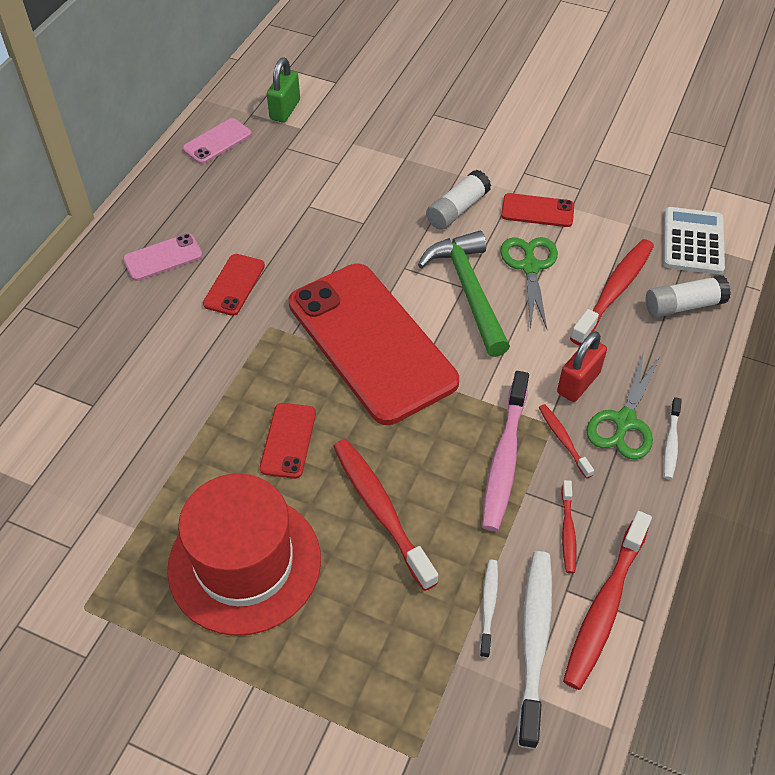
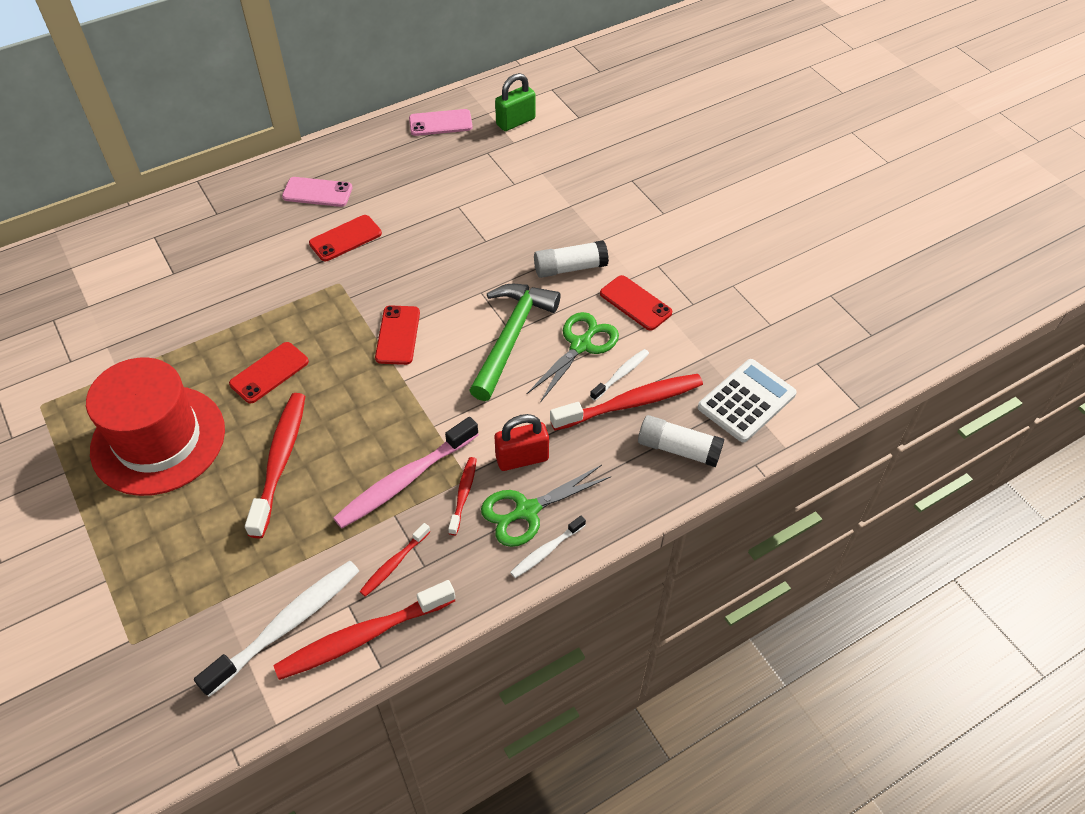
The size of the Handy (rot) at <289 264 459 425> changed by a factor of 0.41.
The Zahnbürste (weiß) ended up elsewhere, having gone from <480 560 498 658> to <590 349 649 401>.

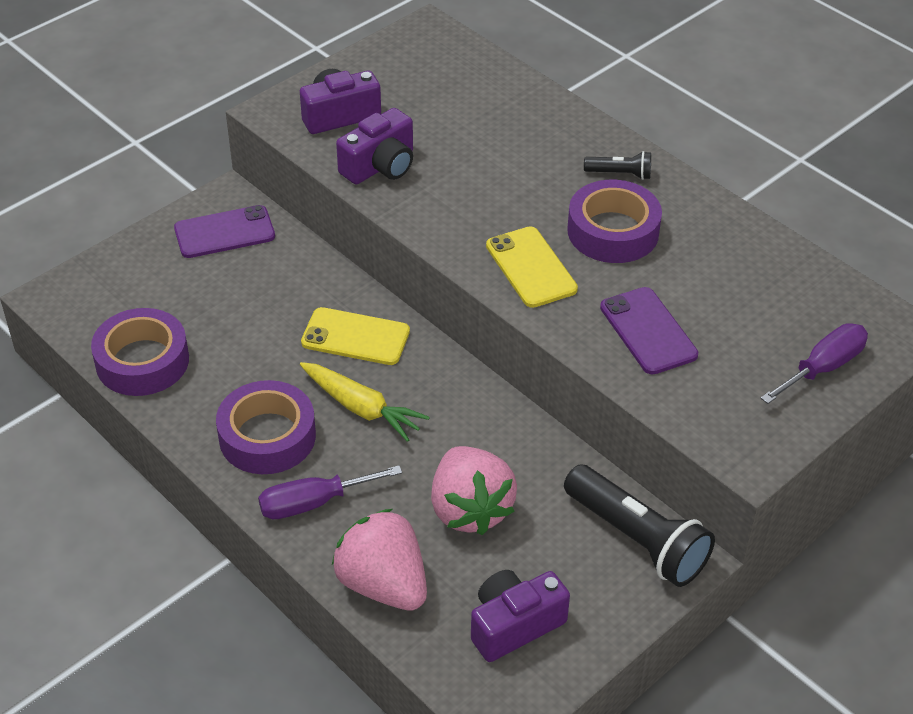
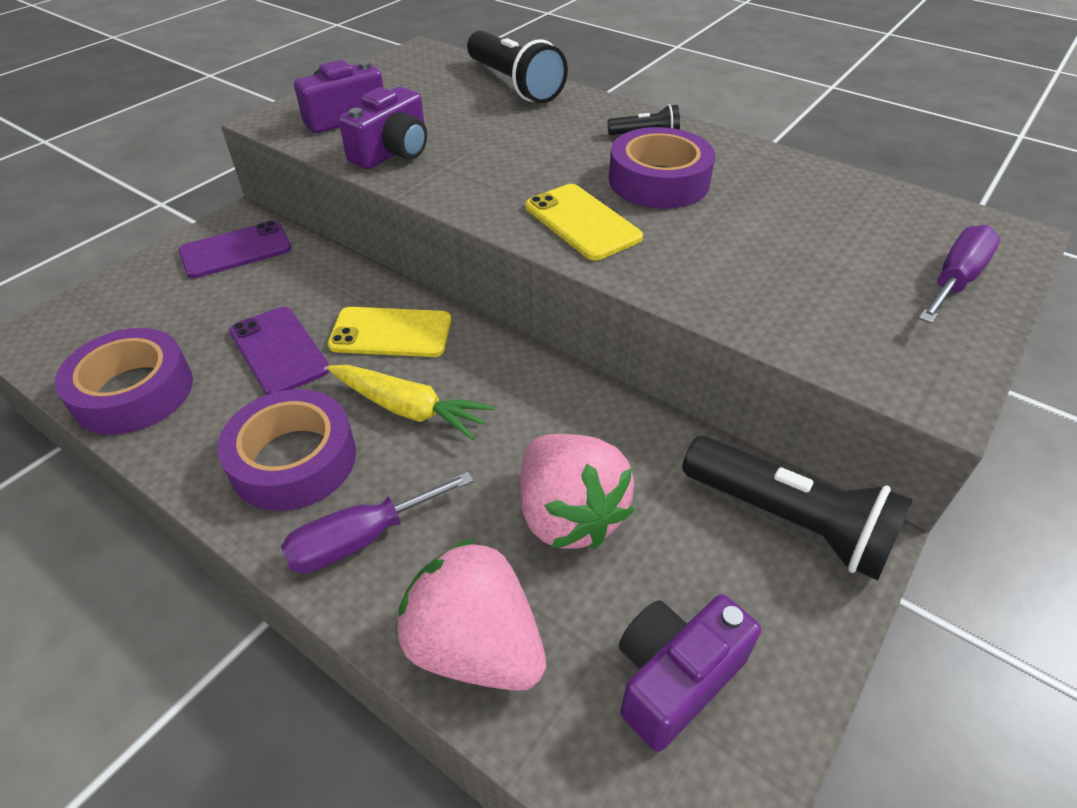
The Handy (lila) ended up elsewhere, having gone from <600 287 698 375> to <229 307 329 395>.
The second view gained the Taschenlampe (schwarz) at <467 30 568 103>.

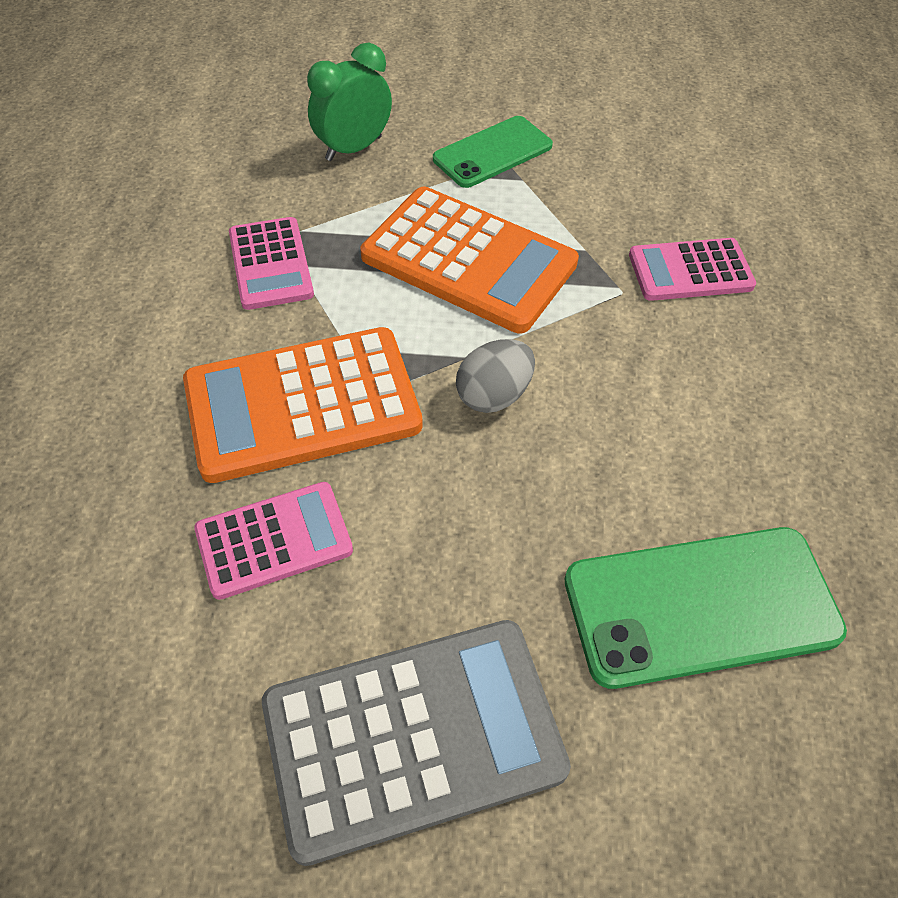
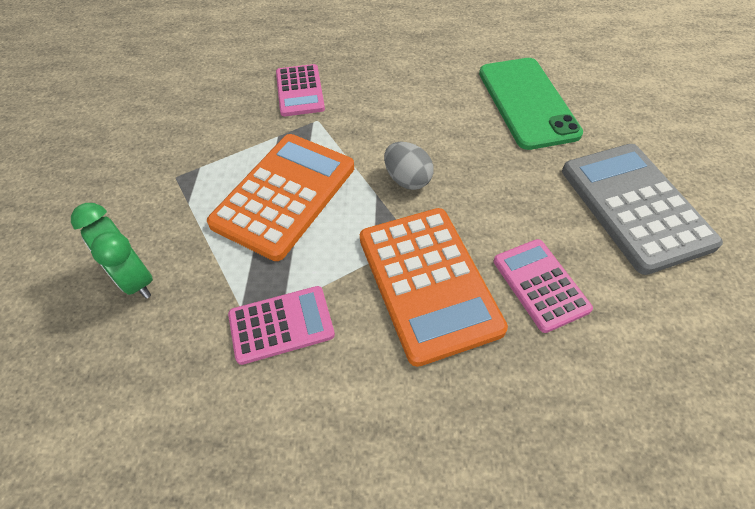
The second view lost the Handy (grün) at <433 116 553 188>.

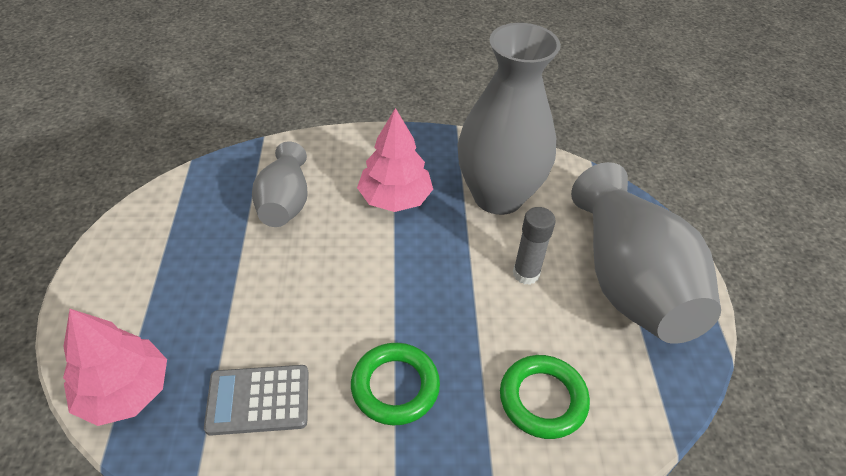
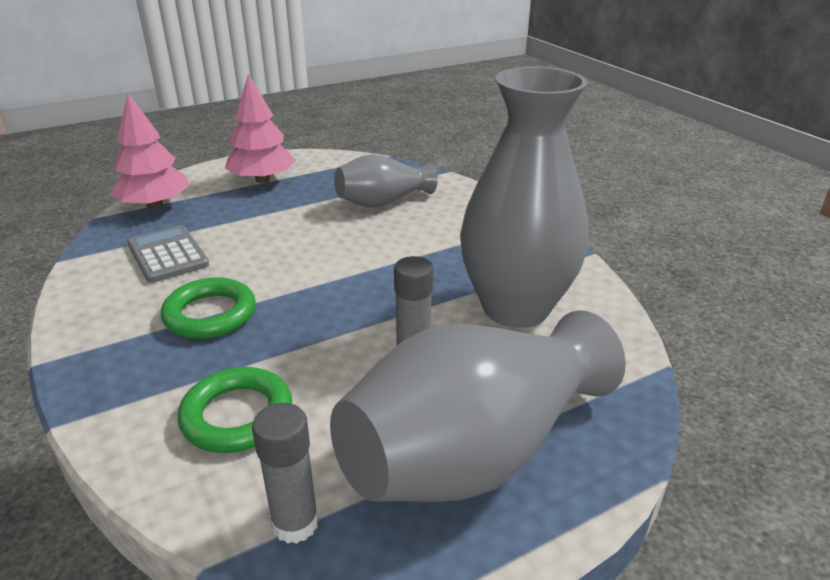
The Baum (rosa) ended up elsewhere, having gone from <357 108 433 212> to <225 74 296 183>.
The second view gained the Klebestift (grau) at <252 403 319 544>.

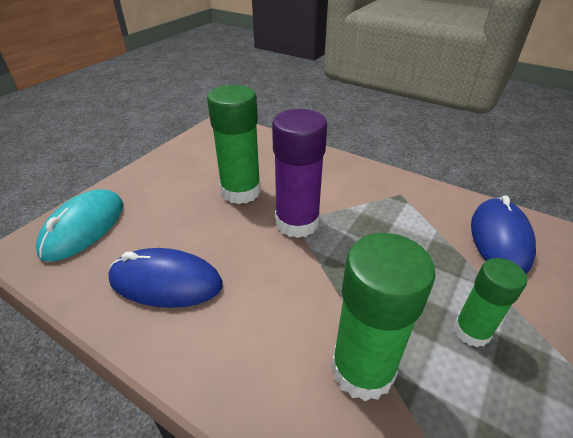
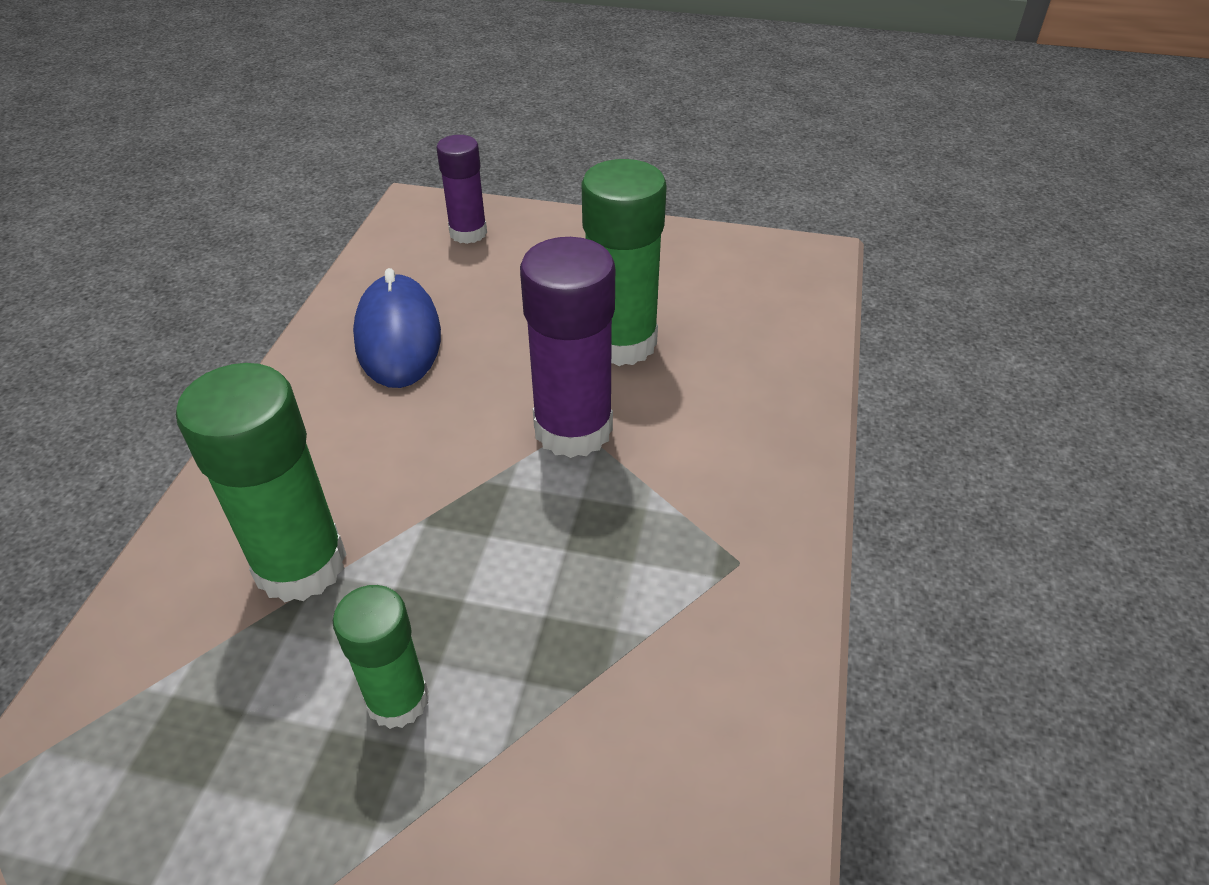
Where the Computermaus (türkis) stood at <36 189 123 262>, the Klebestift (lila) came to stand at <437 135 487 244>.
The second view lost the Computermaus (blau) at <471 195 536 274>.

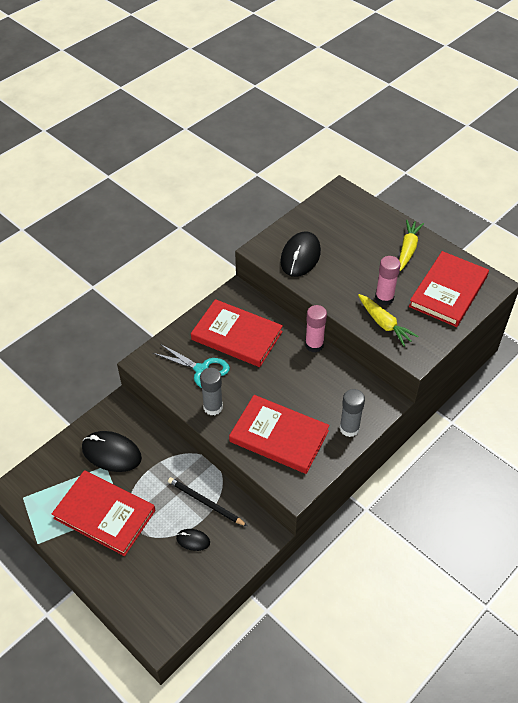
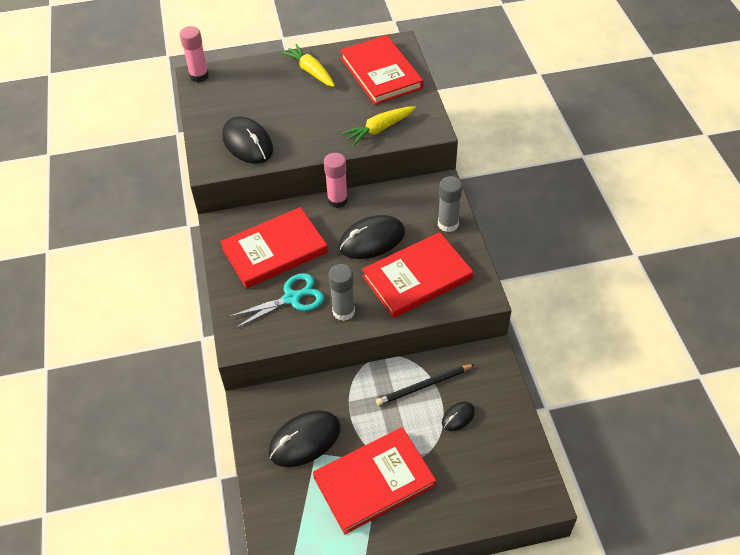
The Klebestift (rosa) ended up elsewhere, having gone from <375 256 401 306> to <179 26 209 82>.
The second view gained the Computermaus (schwarz) at <339 215 405 259>.
The Karotte (gelb) at <358 294 418 346> ended up facing another way, 150 degrees clockwise from before.

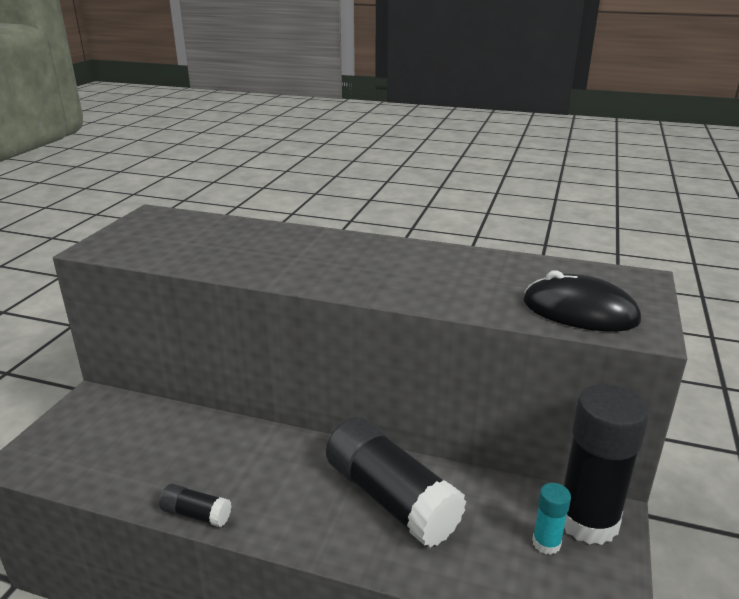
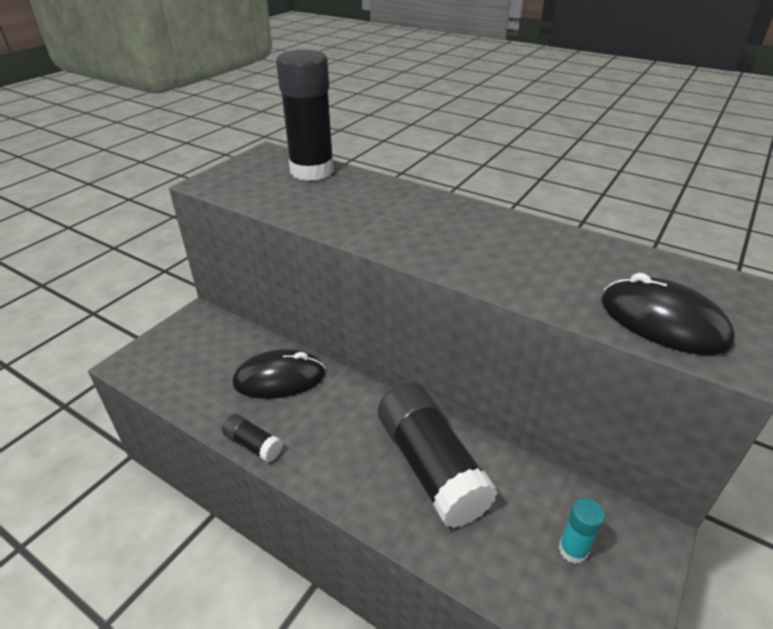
The second view gained the Computermaus (schwarz) at <232 349 326 399>.
The Klebestift (schwarz) ended up elsewhere, having gone from <564 384 650 545> to <276 49 334 181>.

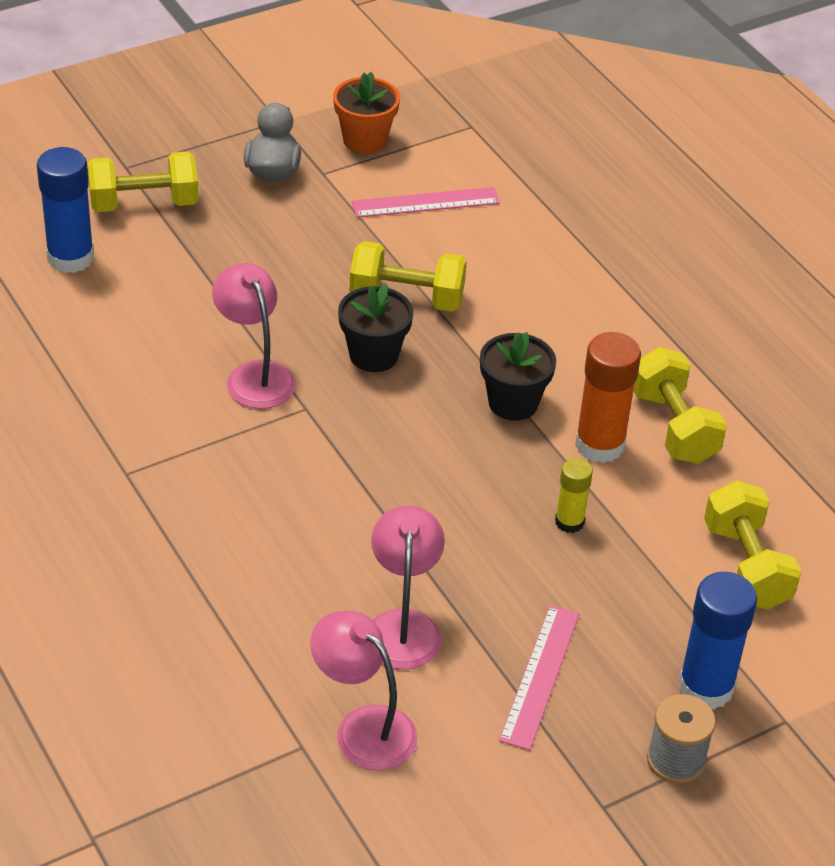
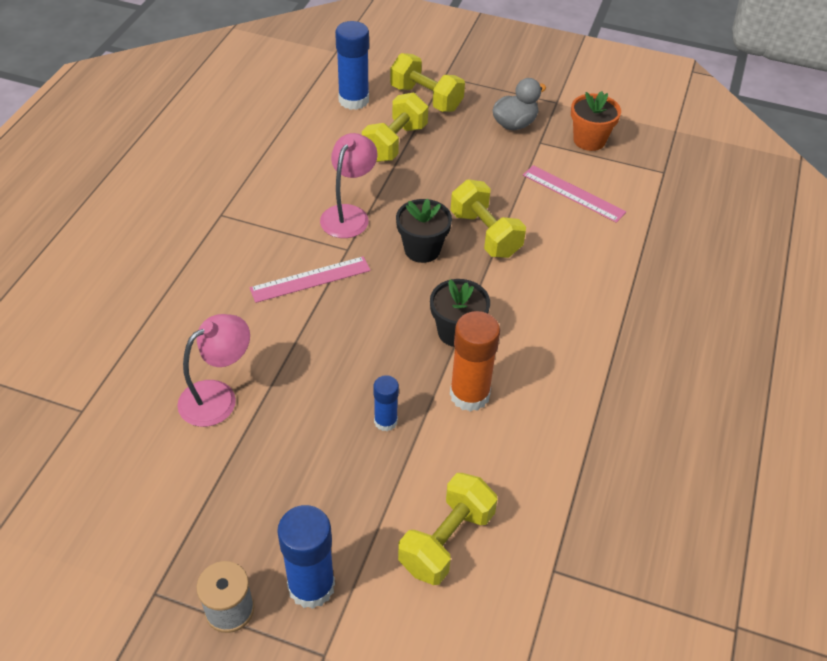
The Lineal (rosa) ended up elsewhere, having gone from <499 605 579 750> to <249 256 371 303>.
The Hantel (gelb) ended up elsewhere, having gone from <633 347 727 464> to <362 93 428 162>.
What was the Klebestift (gelb) at <555 458 593 533> turned into the Klebestift (blau) at <374 375 399 431>.
The second view lost the Lampe (rosa) at <310 611 418 770>.

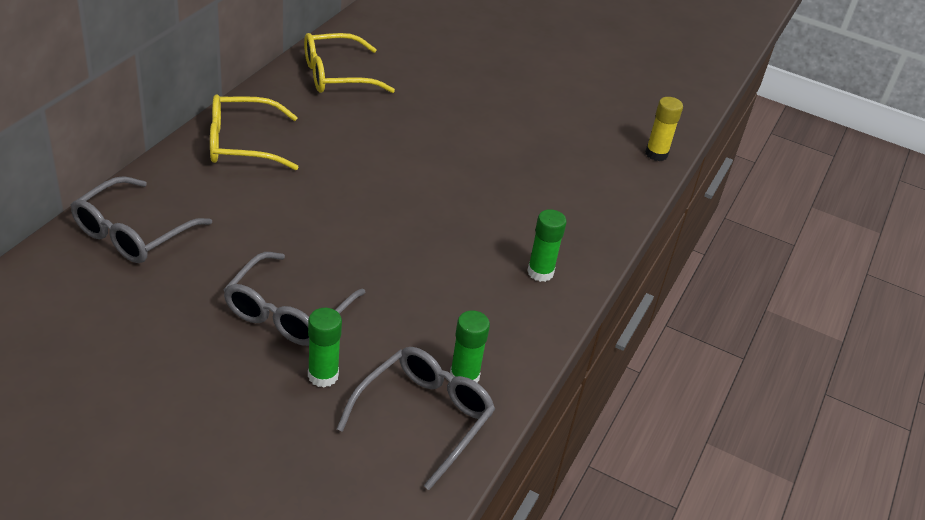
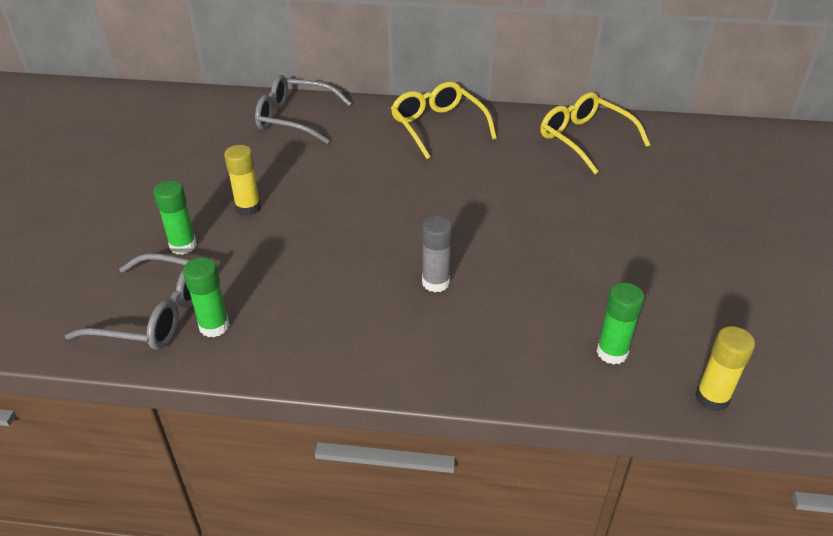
Where the Brille (grau) stood at <223 252 366 346>, the Klebestift (gelb) came to stand at <224 145 261 216>.
The second view gained the Klebestift (grau) at <422 215 453 292>.
The Klebestift (grün) ended up elsewhere, having gone from <527 209 567 282> to <596 283 644 365>.

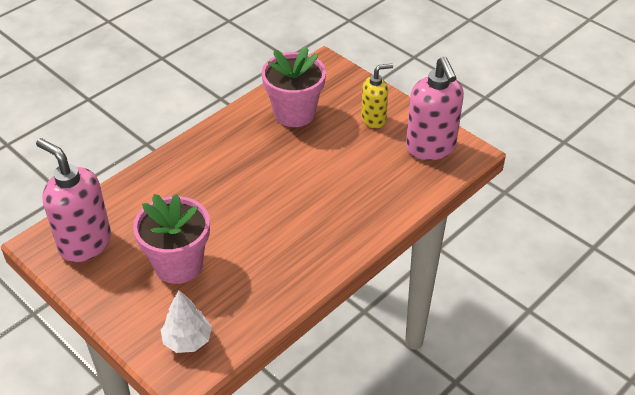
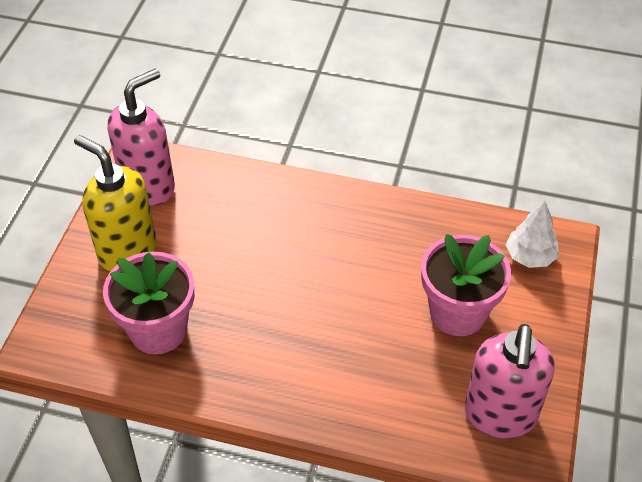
The size of the Seifenspender (gelb) at <361 64 393 128> changed by a factor of 1.67.

